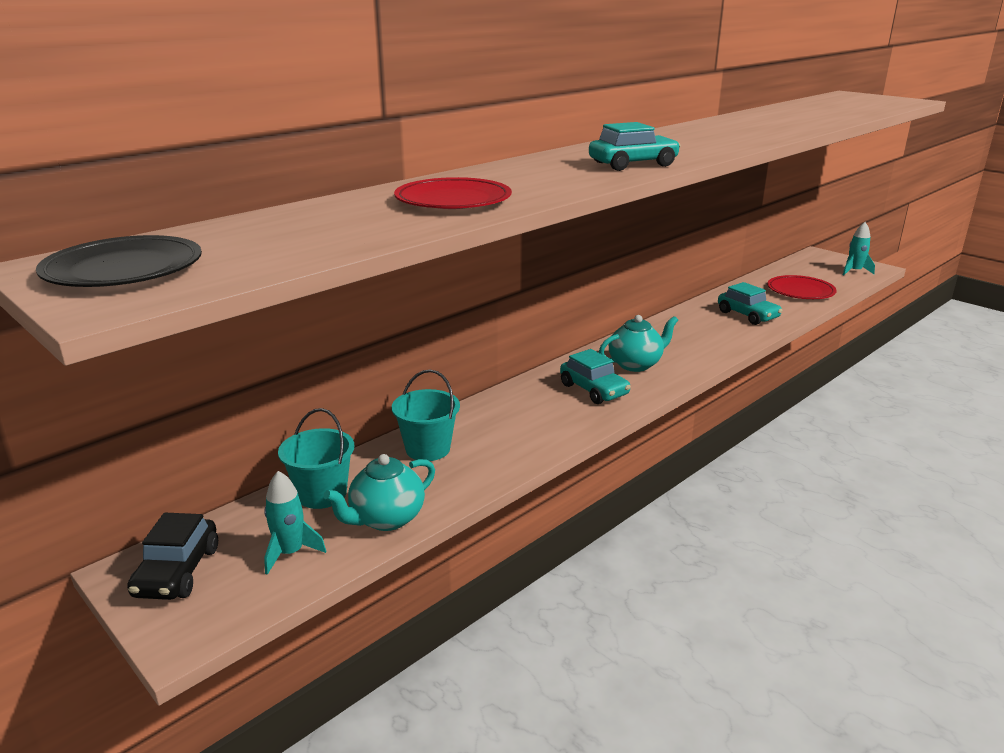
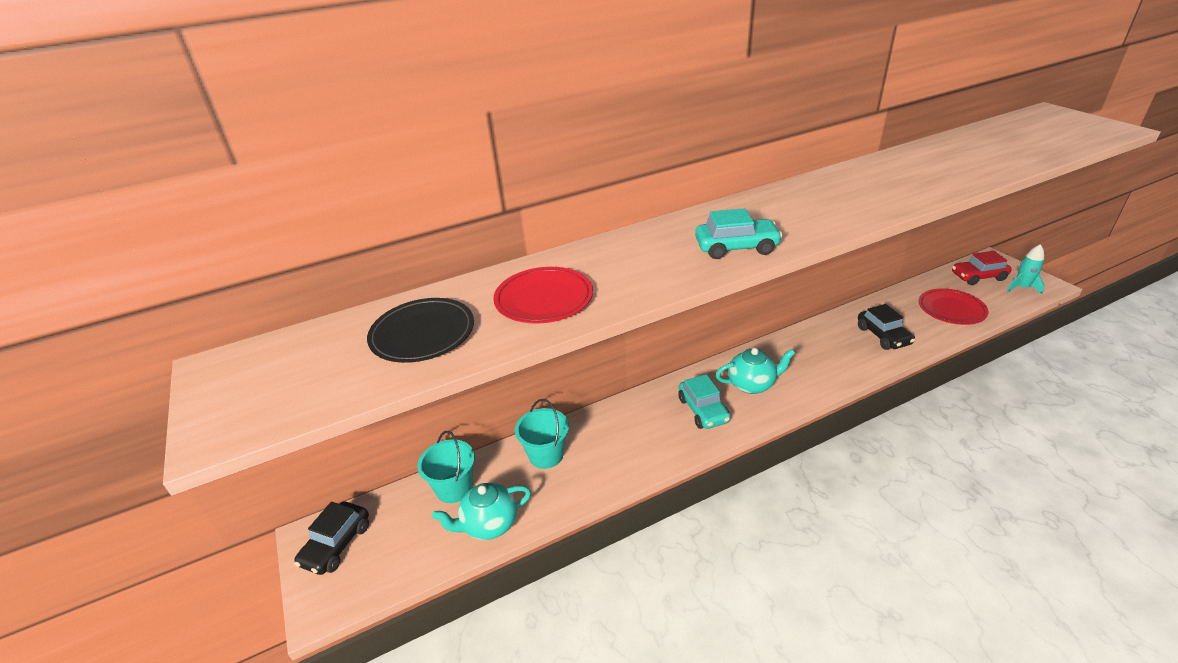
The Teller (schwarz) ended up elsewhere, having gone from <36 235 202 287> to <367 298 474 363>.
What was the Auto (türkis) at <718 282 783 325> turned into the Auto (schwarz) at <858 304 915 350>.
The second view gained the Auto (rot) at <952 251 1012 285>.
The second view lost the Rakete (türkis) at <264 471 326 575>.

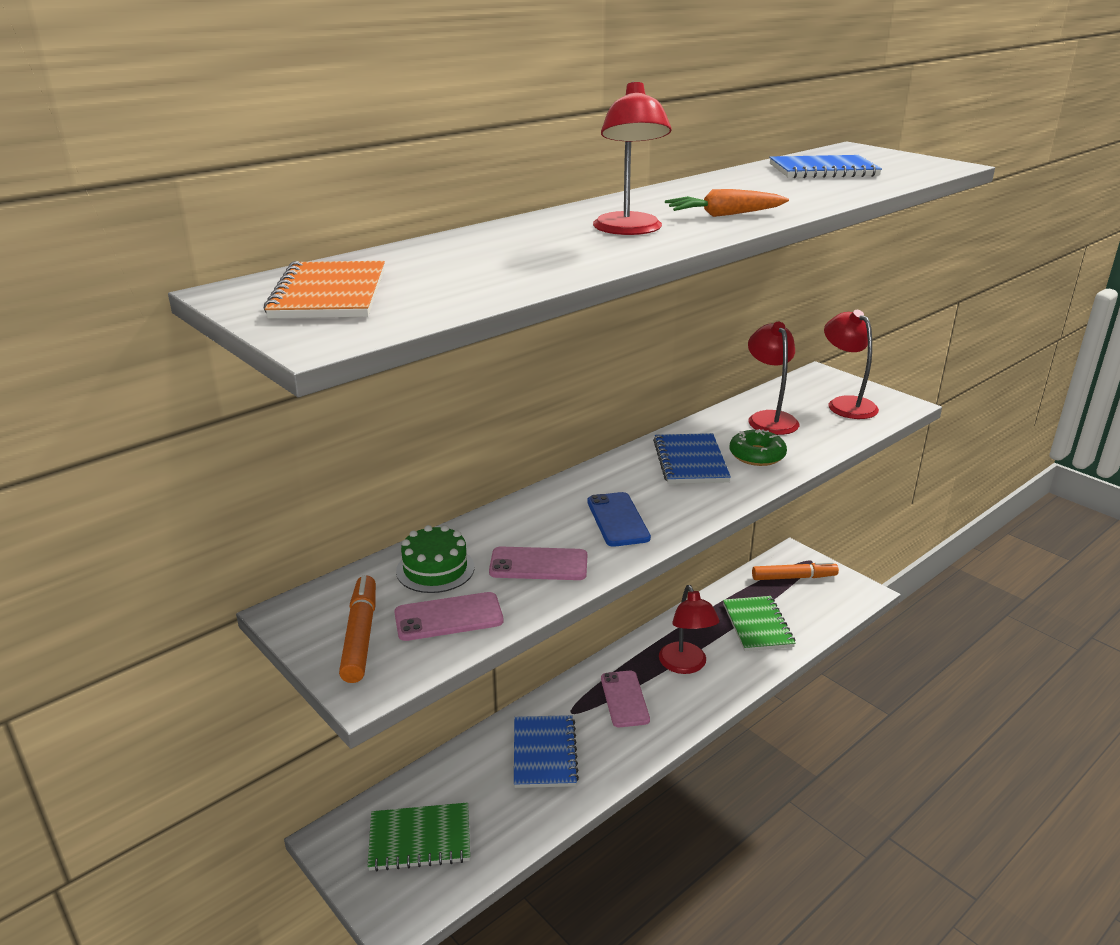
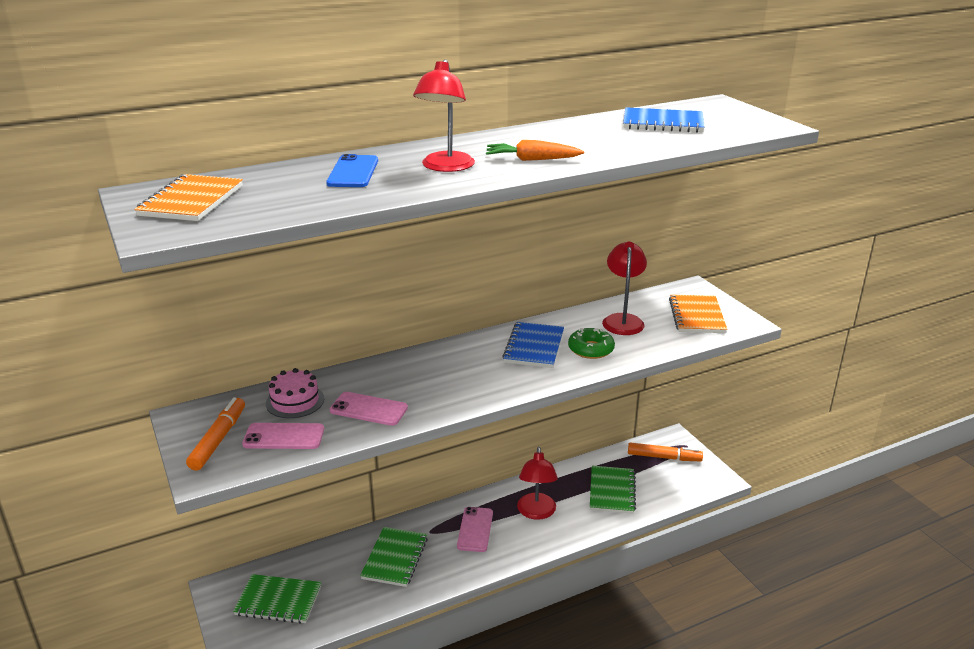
What was the Kuchen (grün) at <396 525 474 593> turned into the Kuchen (rosa) at <266 368 324 418>.
The Handy (blau) ended up elsewhere, having gone from <587 492 651 547> to <326 154 378 187>.
What was the Notizbuch (blau) at <514 715 579 788> turned into the Notizbuch (grün) at <360 527 428 587>.
Where the Lampe (rot) stood at <824 310 879 419>, the Notizbuch (orange) came to stand at <669 295 727 333>.

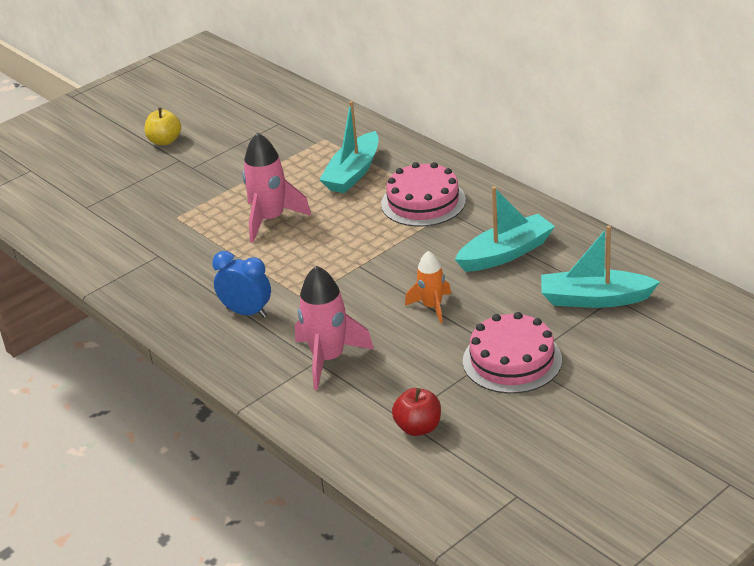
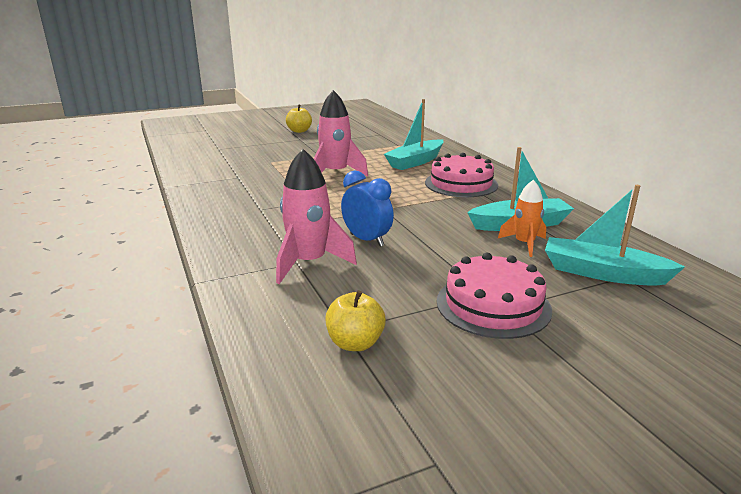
What was the Apfel (rot) at <392 388 441 436> turned into the Apfel (gelb) at <325 290 386 351>.
The Wecker (blau) ended up elsewhere, having gone from <212 251 271 318> to <341 171 394 247>.
The Rakete (orange) ended up elsewhere, having gone from <405 251 451 323> to <498 180 546 257>.

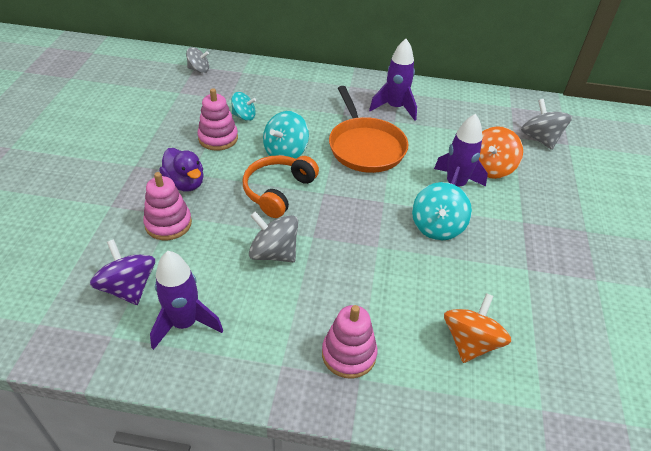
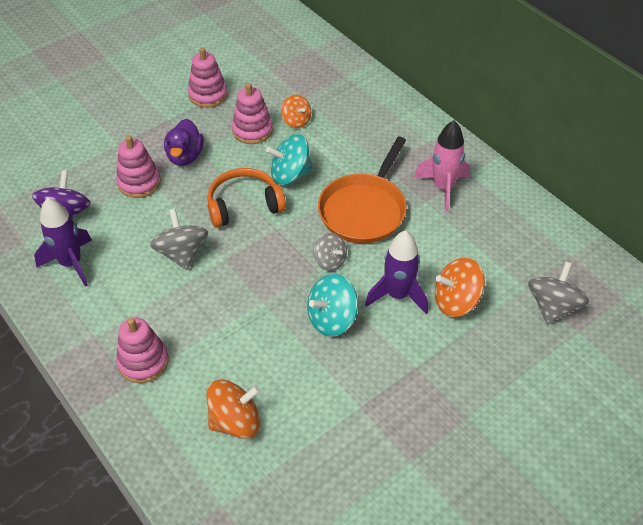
The second view gained the Stapelspielzeug (rosa) at <188 48 228 108>.
What was the Kreisel (türkis) at <231 92 256 121> turned into the Kreisel (orange) at <281 95 311 128>.
The Kreisel (grau) ended up elsewhere, having gone from <186 47 209 73> to <314 233 347 271>.
What was the Rakete (lila) at <369 39 417 121> turned into the Rakete (rosa) at <414 121 470 212>.

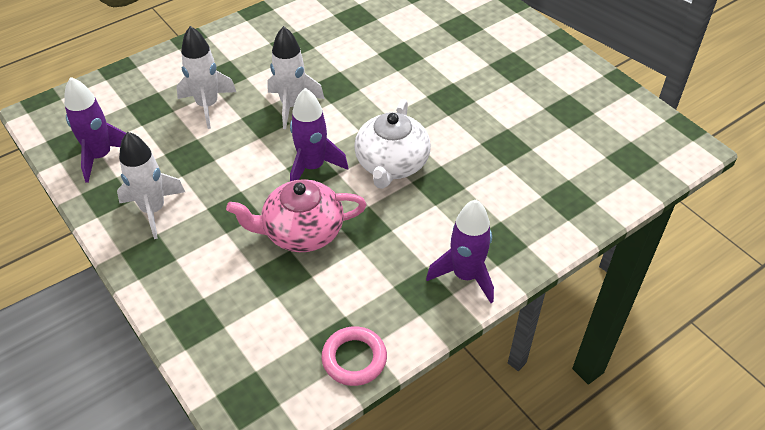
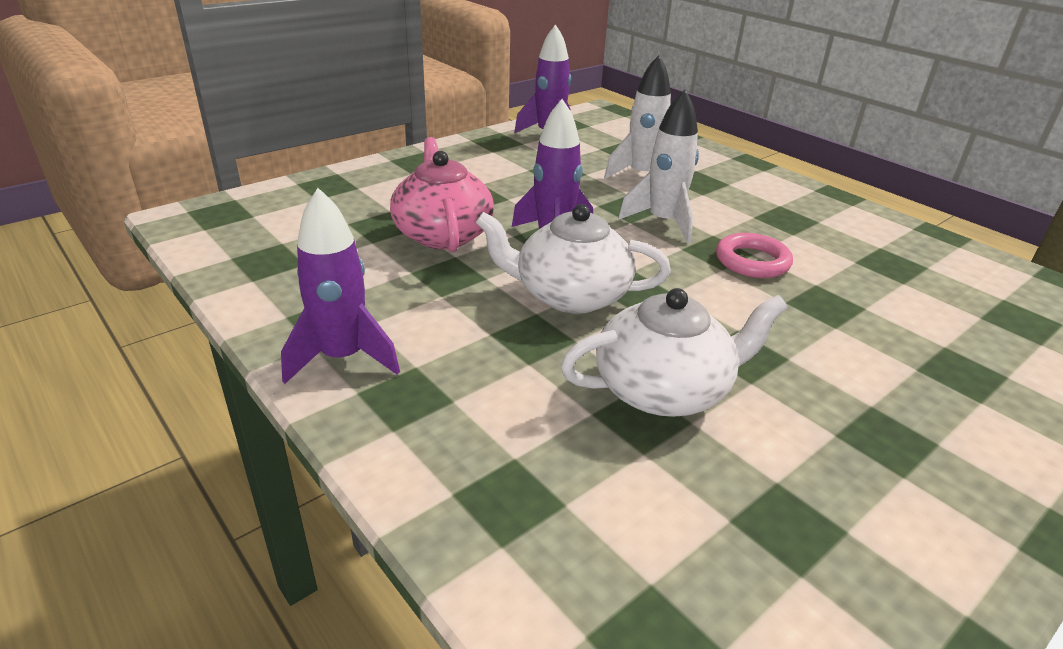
The second view gained the Teekanne (weiß) at <561 288 788 417>.
The Ring (rosa) ended up elsewhere, having gone from <321 326 387 386> to <716 233 793 278>.
The second view lost the Rakete (weiß) at <117 132 185 239>.

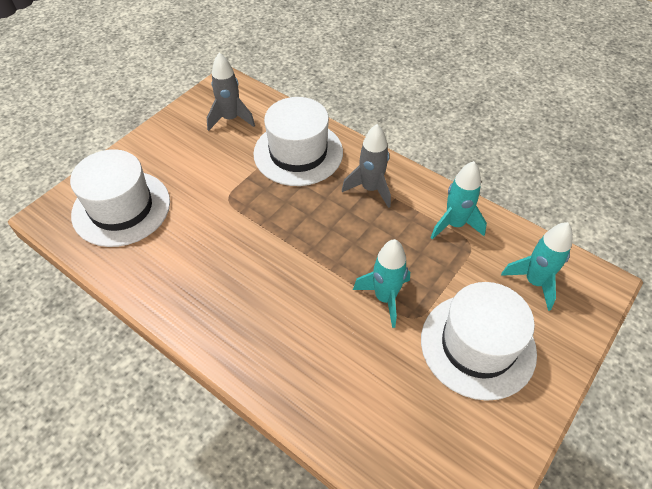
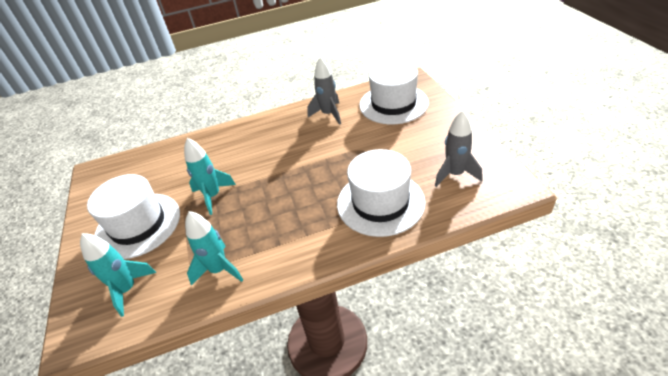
The Rakete (grau) ended up elsewhere, having gone from <342 124 391 208> to <307 57 341 125>.

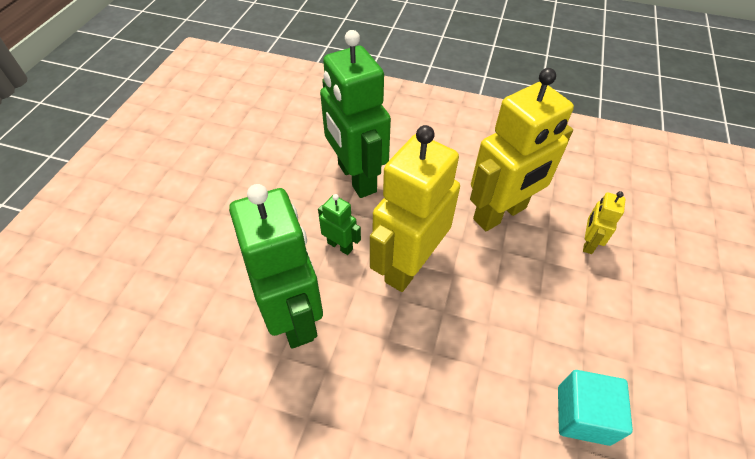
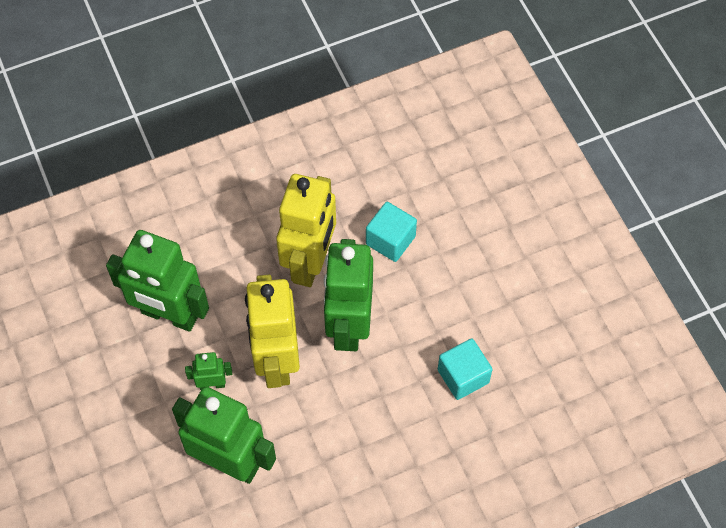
The second view gained the Roboter (grün) at <324 239 373 351>.
Where the Roboter (gelb) stood at <583 191 625 254>, the Kubus (türkis) came to stand at <366 202 417 262>.

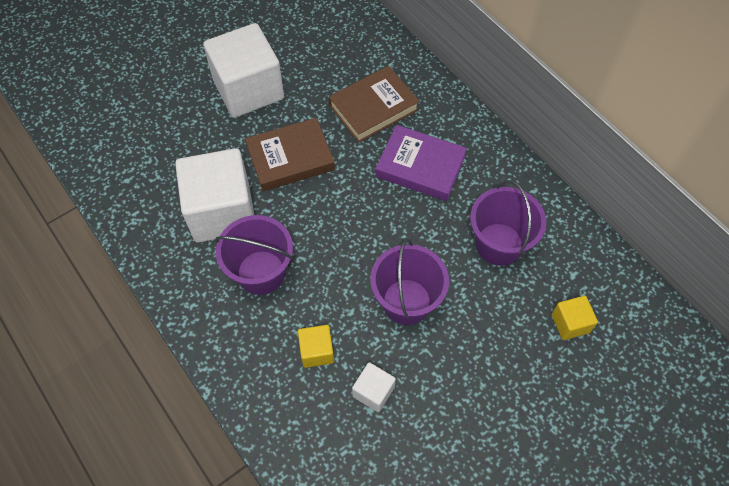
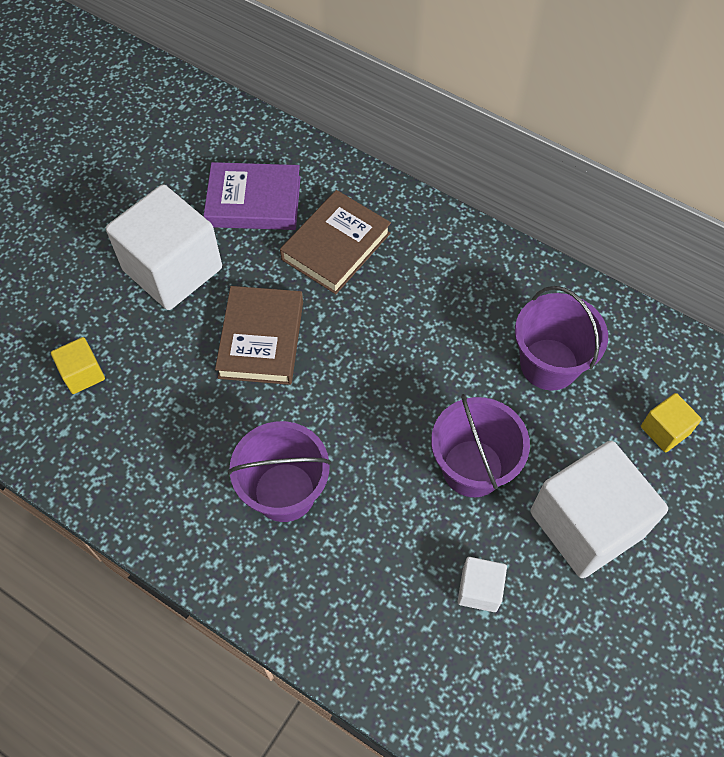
The Kubus (gelb) ended up elsewhere, having gone from <298 325 334 368> to <51 337 105 394>.
The Buch (lila) ended up elsewhere, having gone from <375 125 467 201> to <204 162 301 230>.
The Buch (braun) at <245 118 335 191> ended up facing another way, 45 degrees counterclockwise from before.
The Kubus (weiß) ended up elsewhere, having gone from <175 148 254 243> to <531 441 668 578>.

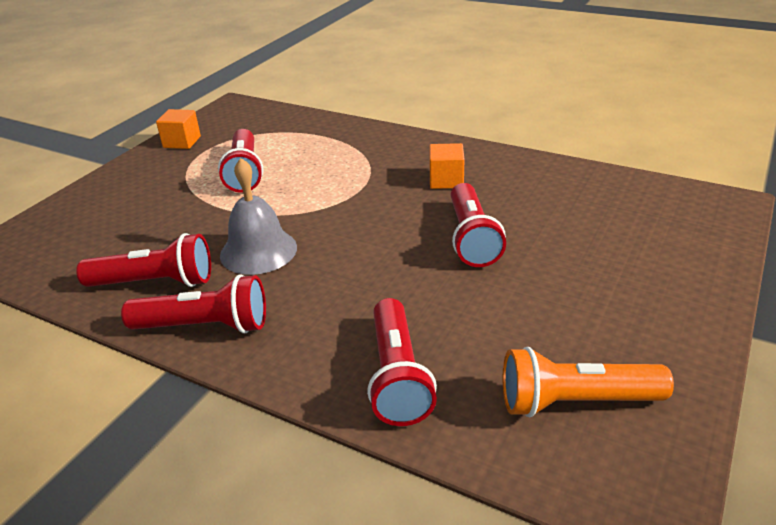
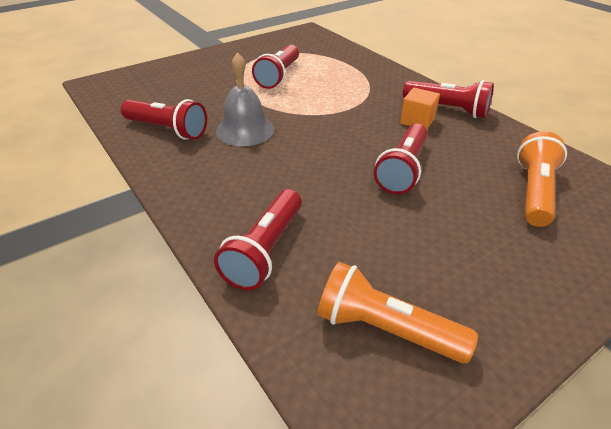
The Taschenlampe (rot) ended up elsewhere, having gone from <121 274 266 333> to <403 80 494 118>.
The second view gained the Taschenlampe (orange) at <517 131 567 227>.
The second view lost the Kubus (orange) at <156 109 201 149>.

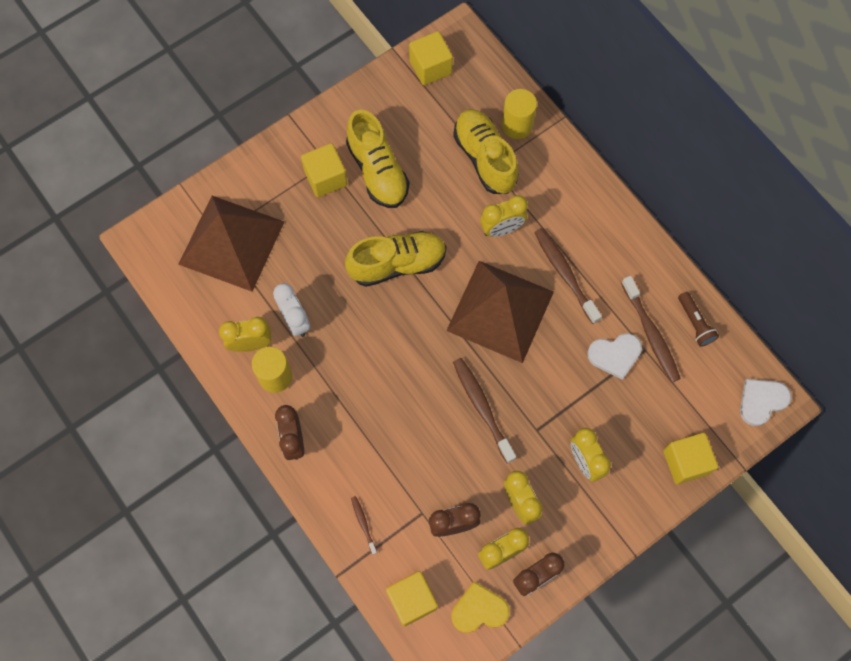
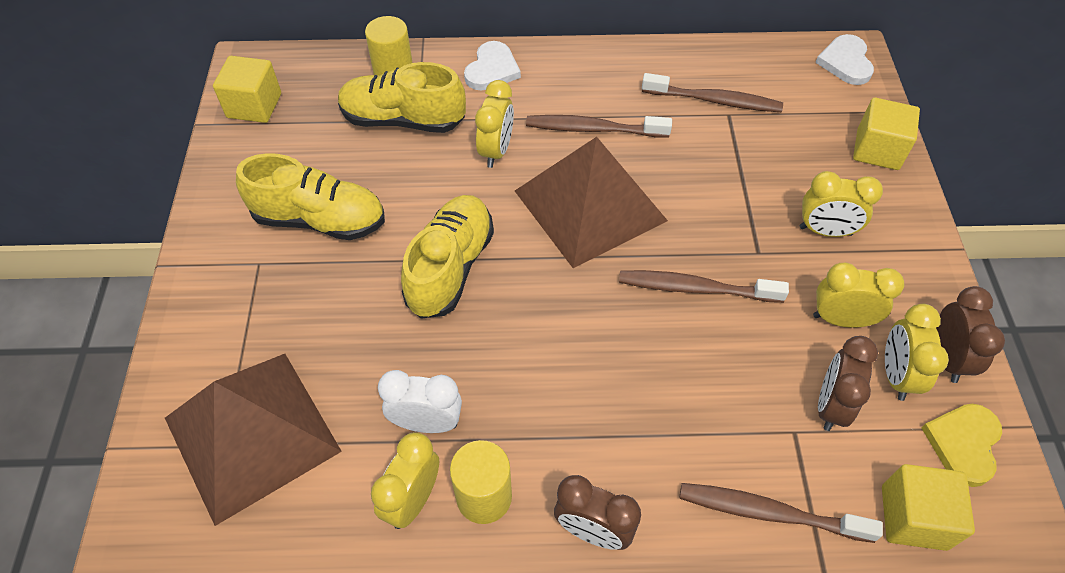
The Herz (weiß) ended up elsewhere, having gone from <587 333 642 380> to <464 41 521 91>.
The size of the Zahnbürste (braun) at <351 496 377 555> changed by a factor of 1.97.
The second view lost the Kubus (gelb) at <301 143 348 197>.
The second view lost the Taschenlampe (braun) at <678 292 719 347>.

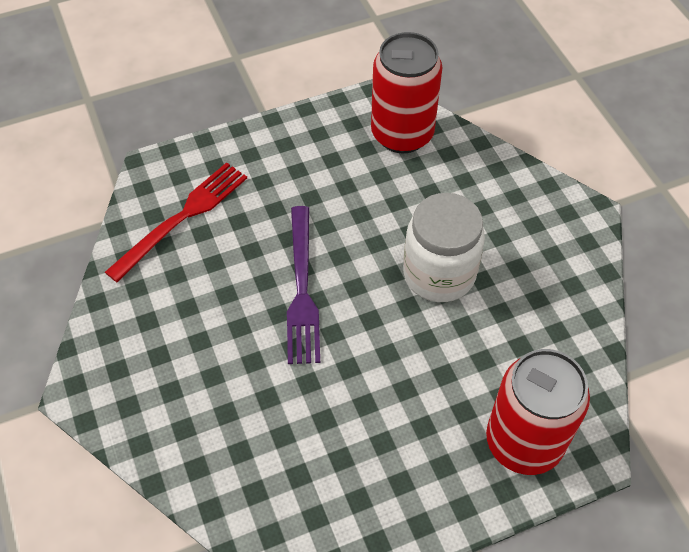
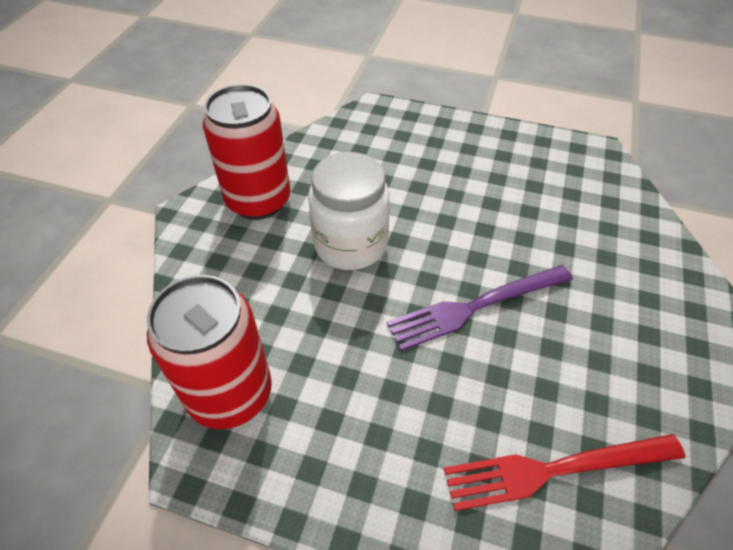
The Dose (rot) ended up elsewhere, having gone from <486 349 590 475> to <203 84 291 220>.
The Gabel (lila) at <287 206 320 364> ended up facing another way, 150 degrees counterclockwise from before.

